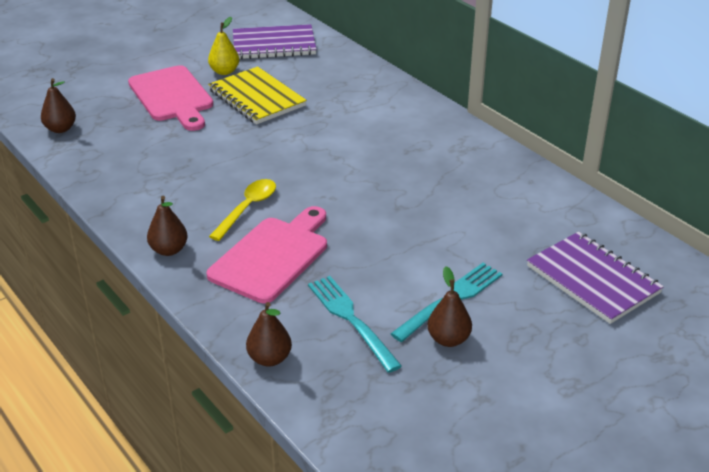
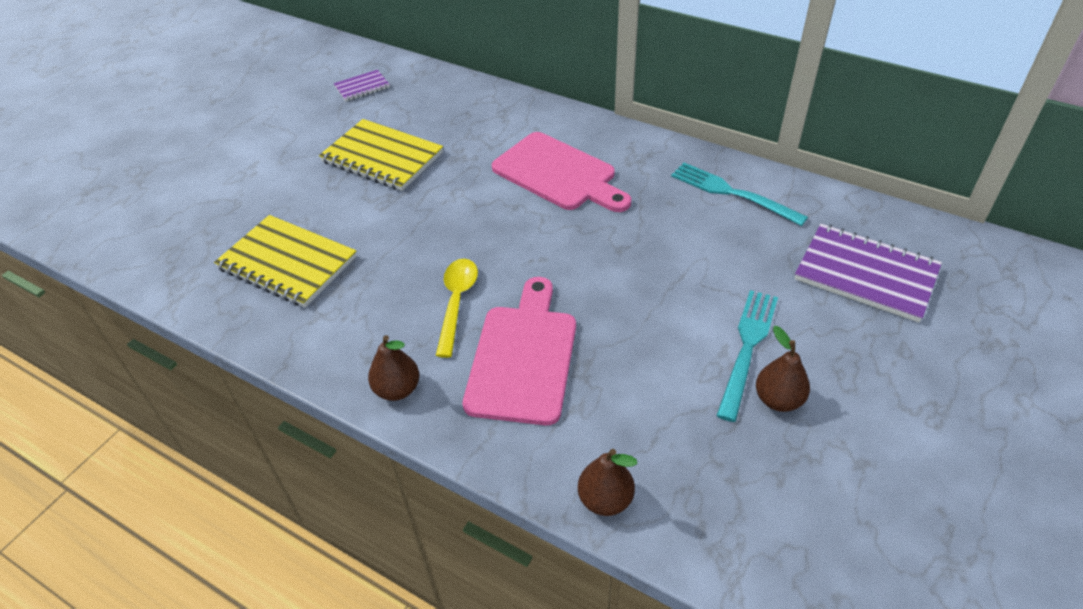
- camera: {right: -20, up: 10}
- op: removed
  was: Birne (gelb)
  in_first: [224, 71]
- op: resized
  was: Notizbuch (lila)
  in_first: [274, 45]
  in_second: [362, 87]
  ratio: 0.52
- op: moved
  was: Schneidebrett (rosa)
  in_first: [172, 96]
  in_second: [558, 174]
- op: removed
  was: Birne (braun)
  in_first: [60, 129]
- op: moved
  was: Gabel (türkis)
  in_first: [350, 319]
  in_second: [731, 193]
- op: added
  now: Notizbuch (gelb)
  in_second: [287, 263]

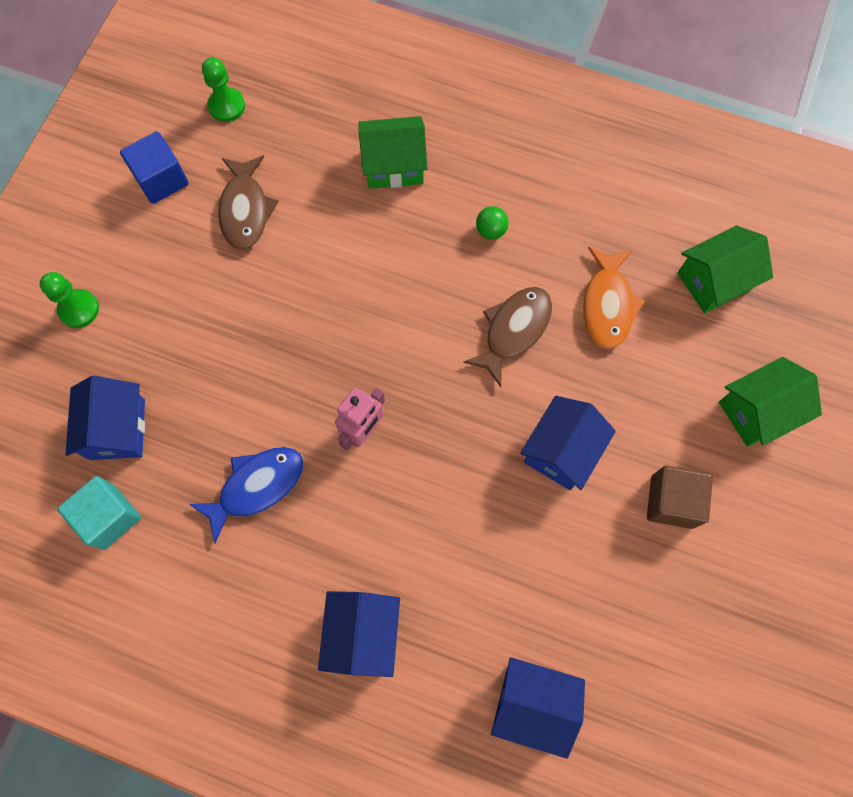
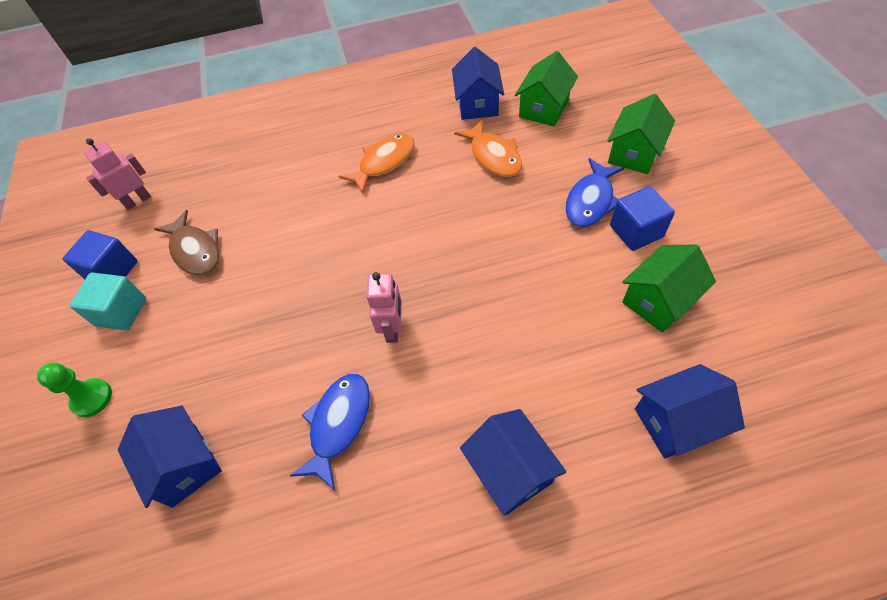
- camera: {right: -30, up: -15}
- op: replaced
  was: Bauer (grün)
  now: Roboter (rosa)
  in_first: [227, 106]
  in_second: [137, 201]
- op: moved
  was: Haus (grün)
  in_first: [394, 165]
  in_second: [658, 300]
- op: replaced
  was: Ball (grün)
  now: Fisch (orange)
  in_first: [491, 230]
  in_second: [384, 162]
- op: removed
  was: Fisch (braun)
  in_first: [514, 330]
- op: moved
  was: Haus (blau)
  in_first: [561, 451]
  in_second: [477, 104]
- op: recoloured
  was: Kubus (braun)
  now: Kubus (blau)
  in_first: [672, 501]
  in_second: [636, 231]
- op: moved
  was: Kubus (türkis)
  in_first: [109, 517]
  in_second: [121, 312]
- op: added
  now: Fisch (blau)
  in_second: [591, 201]

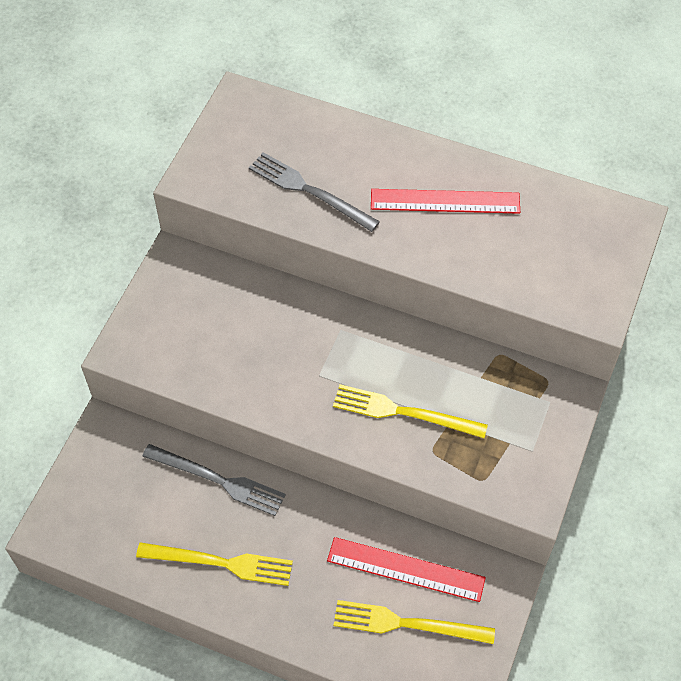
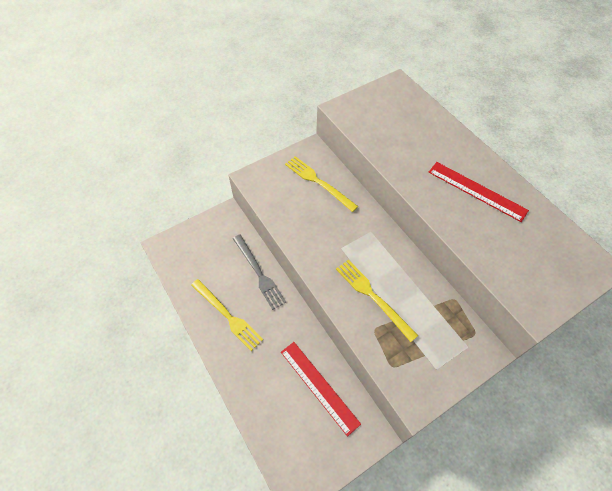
- camera: {right: 35, up: 0}
- op: removed
  was: Gabel (grau)
  in_first: [309, 191]
- op: moved
  was: Gabel (gelb)
  in_first: [407, 624]
  in_second: [318, 182]

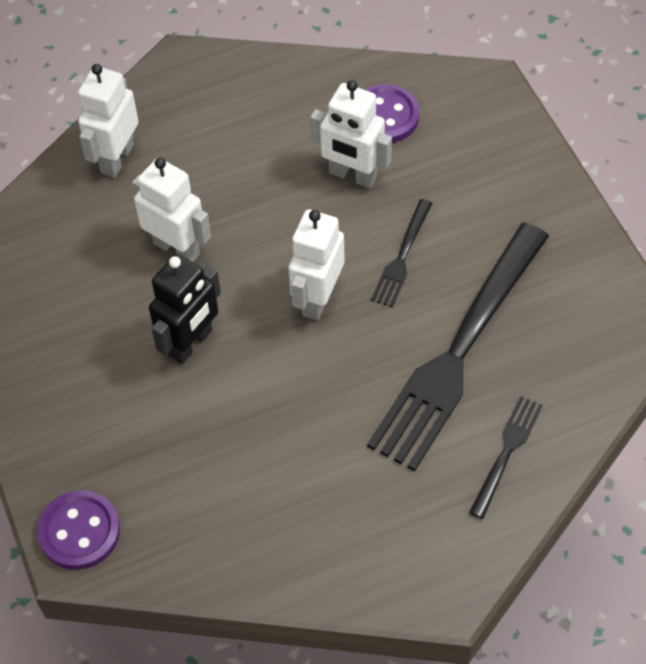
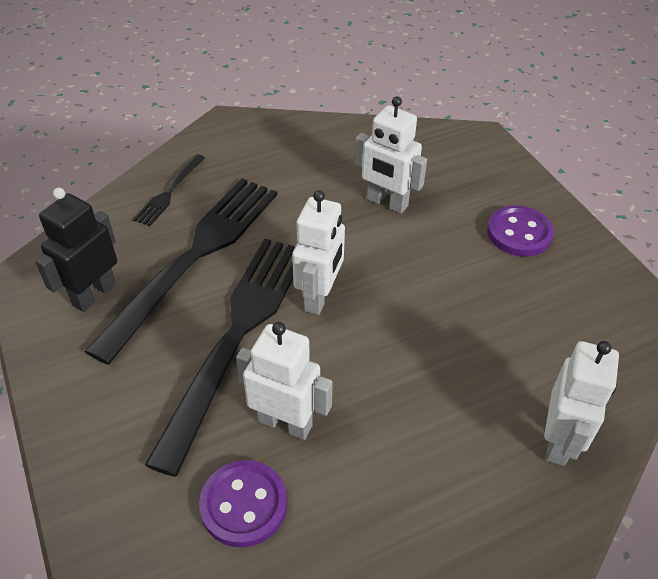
- camera: {right: 175, up: -10}
- op: moved
  was: Roboter (weiß)
  in_first: [177, 248]
  in_second: [386, 203]
- op: resized
  was: Gabel (schwarz)
  in_first: [402, 257]
  in_second: [237, 335]
  ratio: 2.24
- op: moved
  was: Roboter (schwarz)
  in_first: [191, 343]
  in_second: [94, 294]
- op: moved
  was: Knopf (lila)
  in_first: [79, 531]
  in_second: [519, 233]

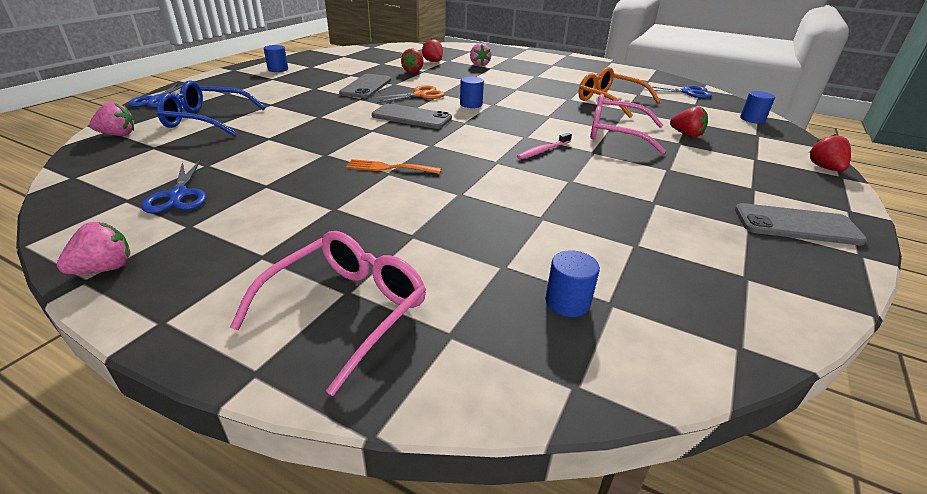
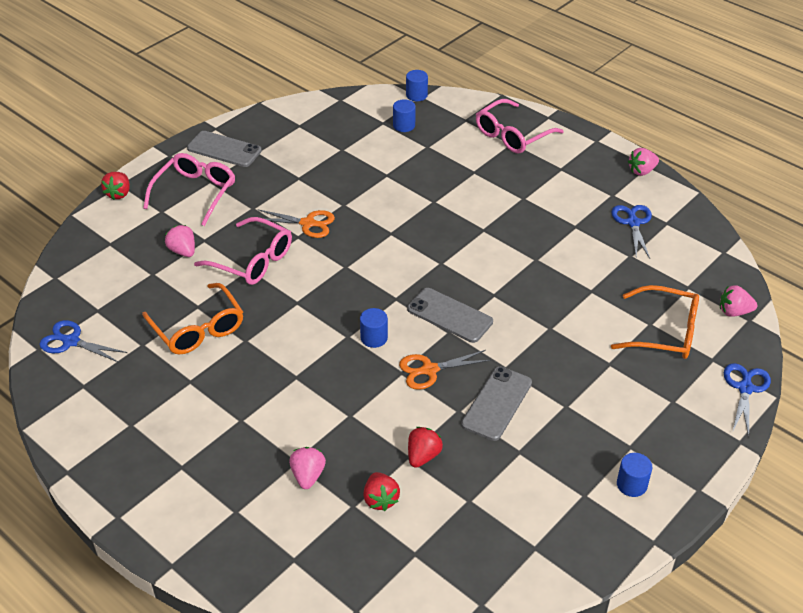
- camera: {right: -165, up: 10}
- op: recoloured
  was: Brille (blau)
  now: Brille (orange)
  in_first: [206, 120]
  in_second: [665, 332]
- op: moved
  was: Vollzylinder (blau)
  in_first: [752, 119]
  in_second: [416, 95]
- op: recoloured
  was: Erdbeere (rot)
  now: Erdbeere (rosa)
  in_first: [686, 135]
  in_second: [183, 251]
- op: removed
  was: Zahnbürste (rosa)
  in_first: [543, 151]
- op: removed
  was: Gabel (orange)
  in_first: [389, 168]
- op: added
  now: Brille (rosa)
  in_second: [195, 193]
- op: added
  now: Schere (orange)
  in_second: [308, 223]

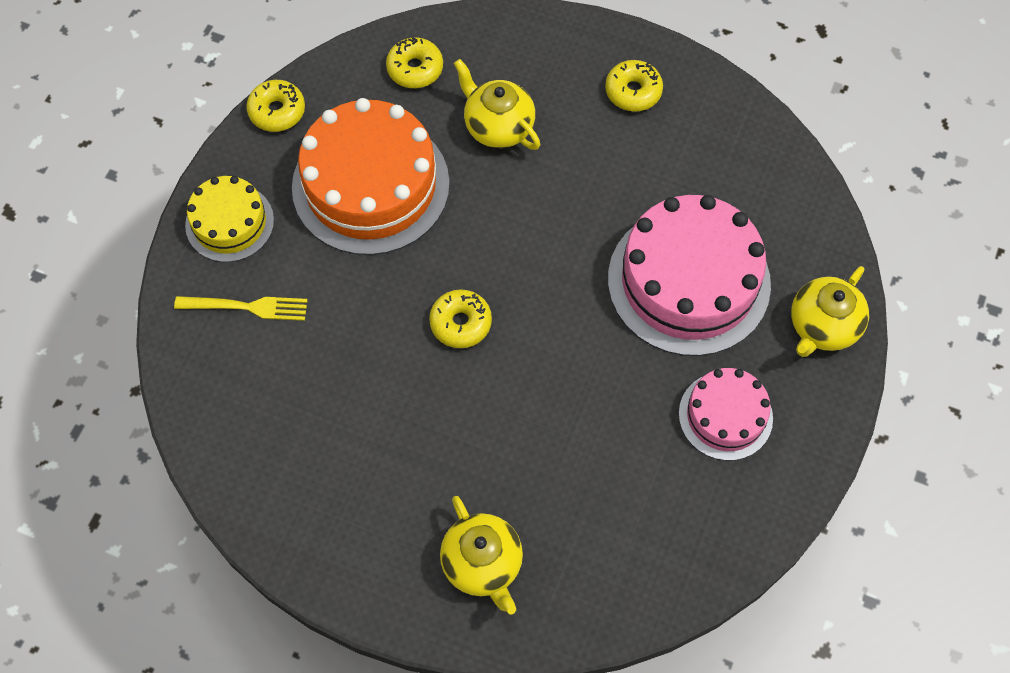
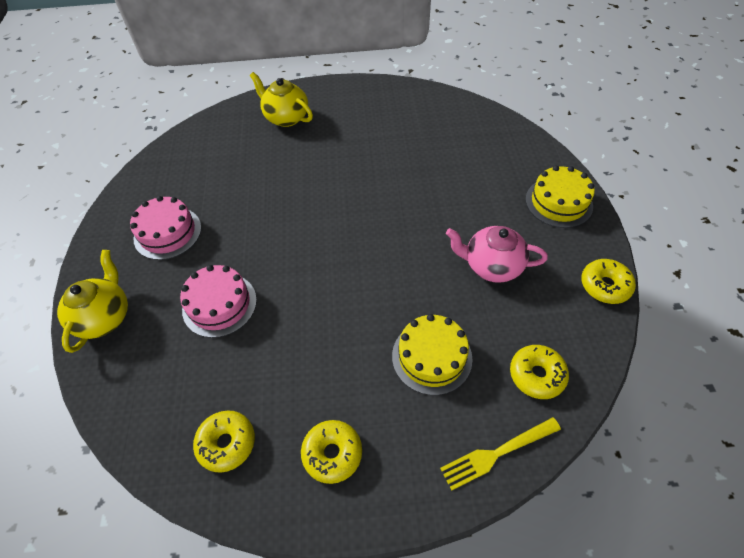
- camera: {right: 155, up: -10}
- op: replaced
  was: Teekanne (gelb)
  now: Kuchen (gelb)
  in_first: [498, 126]
  in_second: [431, 357]
- op: replaced
  was: Kuchen (orange)
  now: Teekanne (rosa)
  in_first: [370, 185]
  in_second: [491, 266]
- op: resized
  was: Kuchen (rosa)
  in_first: [688, 281]
  in_second: [219, 304]
  ratio: 0.55
- op: moved
  was: Donut (gelb)
  in_first: [460, 323]
  in_second: [227, 443]
- op: moved
  was: Gabel (gelb)
  in_first: [247, 307]
  in_second: [497, 453]

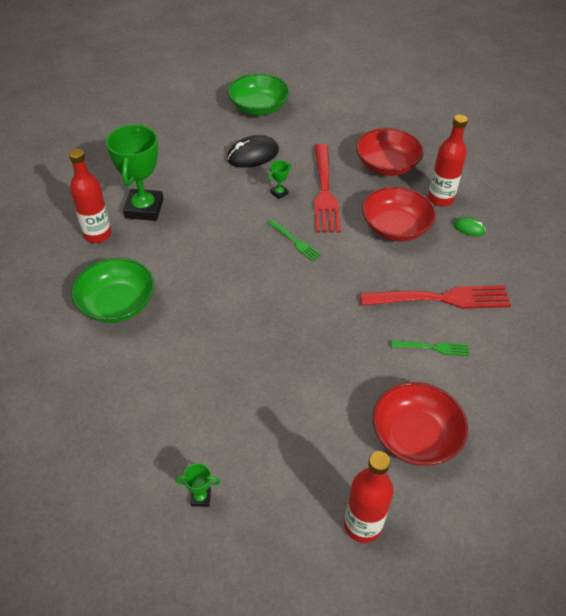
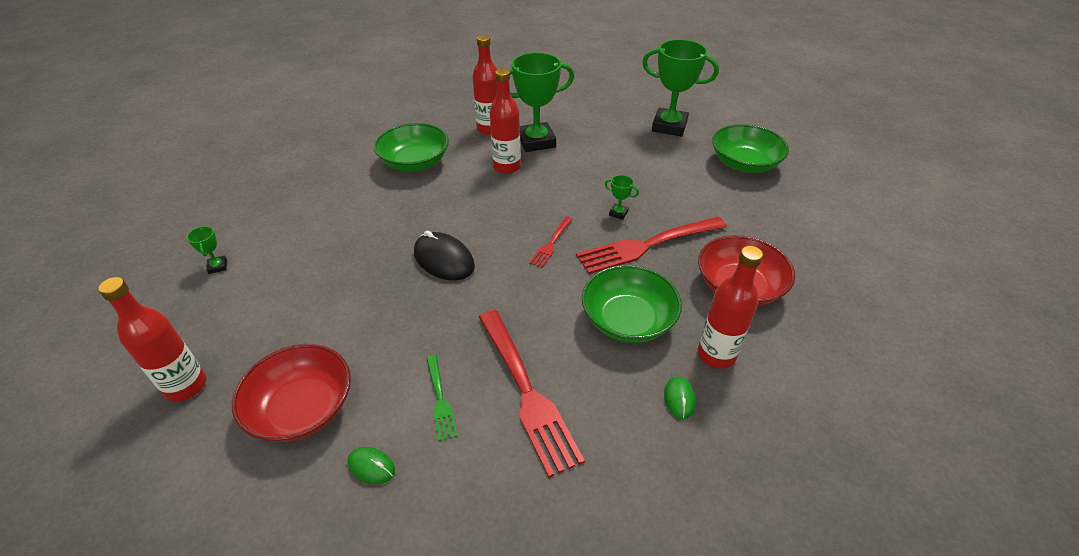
- camera: {right: 70, up: -5}
- op: moved
  was: Computermaus (schwarz)
  in_first: [252, 155]
  in_second: [444, 260]
- op: recoloured
  was: Schüssel (rot)
  now: Schüssel (grün)
  in_first: [395, 227]
  in_second: [628, 320]
- op: recoloured
  was: Gabel (grün)
  now: Gabel (rot)
  in_first: [295, 242]
  in_second: [551, 243]
- op: added
  now: Pokal (grün)
  in_second: [669, 126]
- op: added
  now: Flasche (rot)
  in_second: [507, 167]
- op: added
  now: Computermaus (grün)
  in_second: [371, 466]

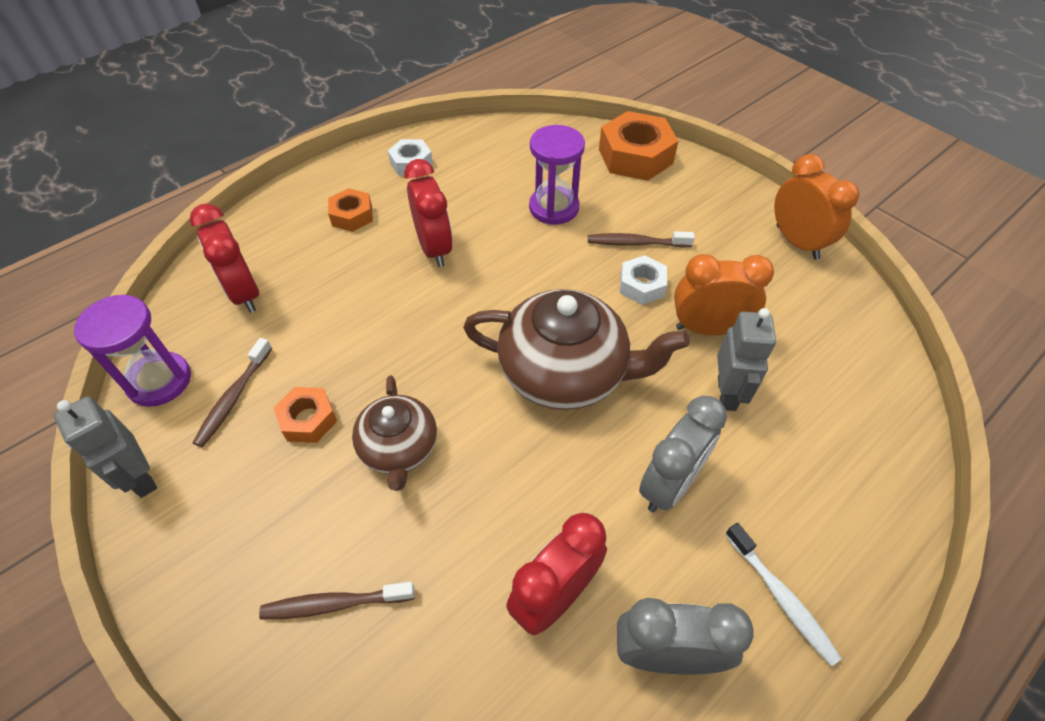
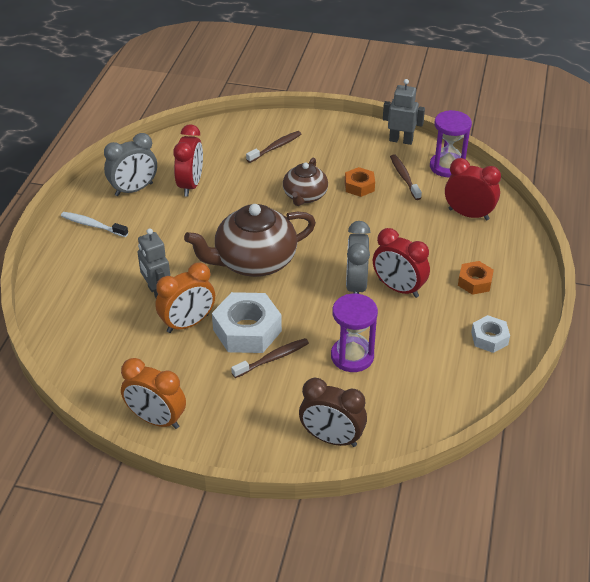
- camera: {right: 145, up: -10}
- op: replaced
  was: Sechskantmutter (orange)
  now: Wecker (braun)
  in_first: [635, 156]
  in_second: [331, 439]
- op: resized
  was: Sechskantmutter (weiß)
  in_first: [641, 285]
  in_second: [247, 330]
  ratio: 1.78
- op: turned
  was: Teekanne (braun)
  in_first: [399, 448]
  in_second: [305, 196]
  clockwise: -120
- op: moved
  was: Wecker (grau)
  in_first: [670, 484]
  in_second: [356, 285]

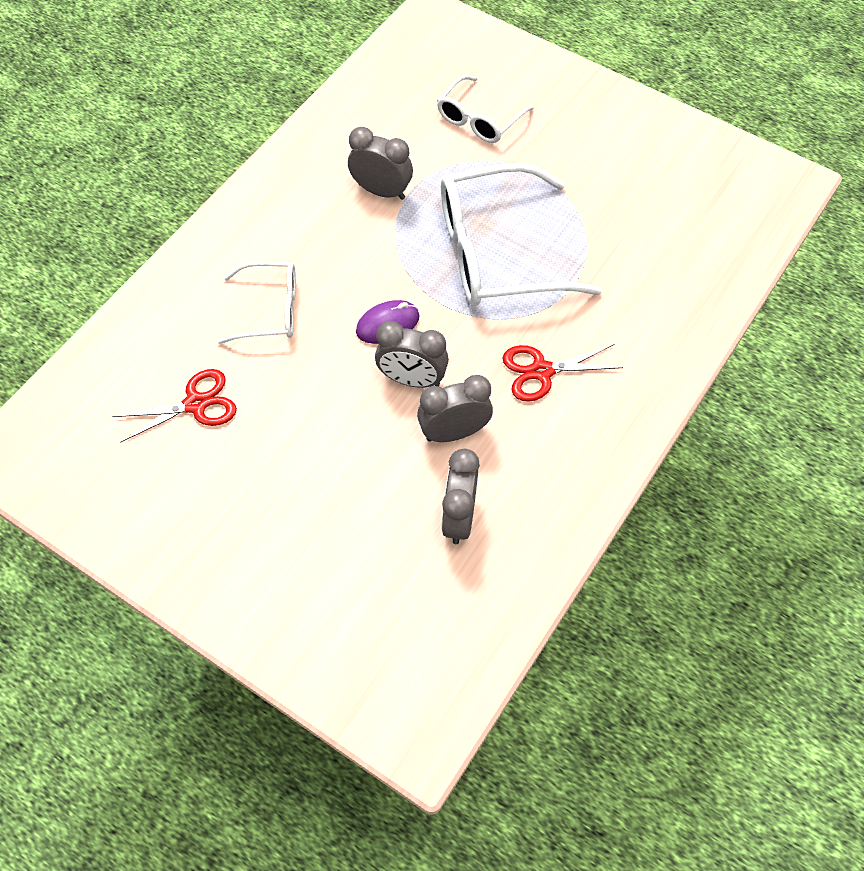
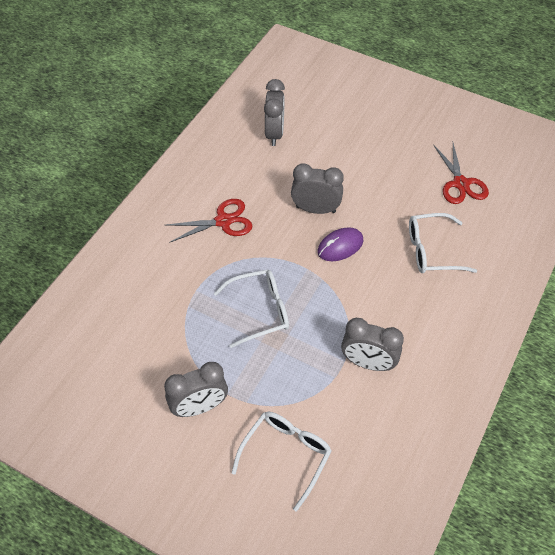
- camera: {right: 175, up: -5}
- op: resized
  was: Brille (weiß)
  in_first: [497, 253]
  in_second: [260, 311]
  ratio: 0.55
- op: turned
  was: Schere (rot)
  in_first: [196, 404]
  in_second: [460, 184]
  clockwise: -75
- op: moved
  was: Wecker (grau)
  in_first: [454, 432]
  in_second: [199, 407]

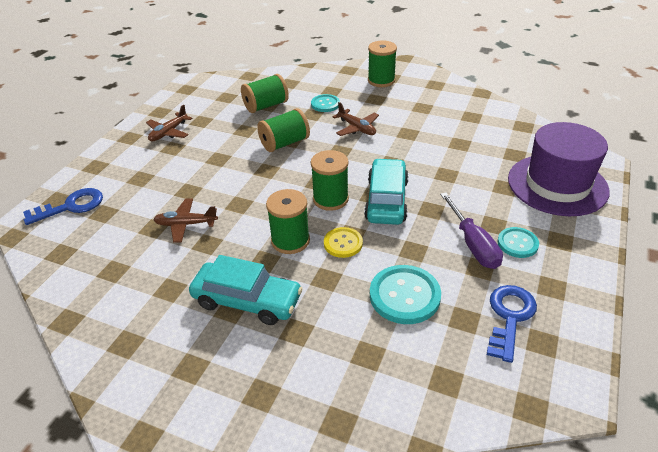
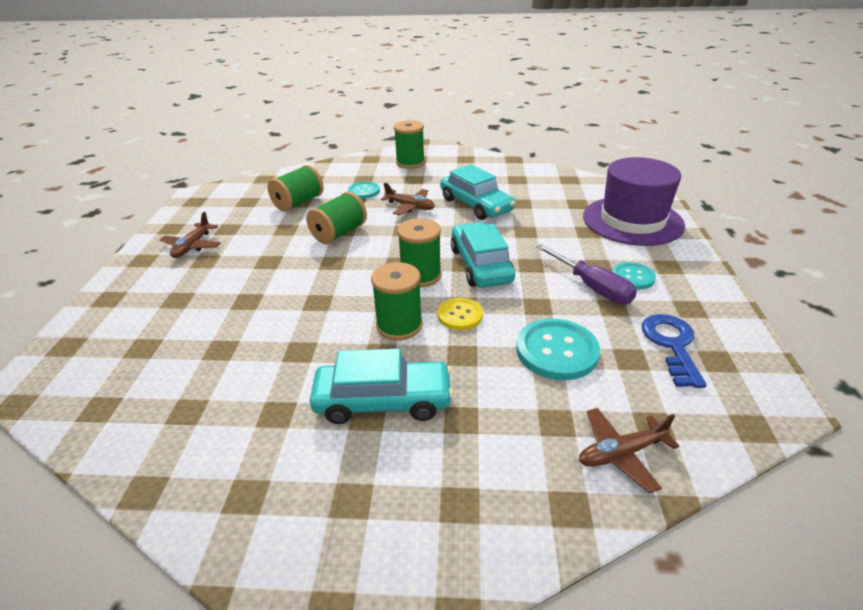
- camera: {right: -20, up: -5}
- op: removed
  was: Schlüssel (blau)
  in_first: [71, 206]
- op: moved
  was: Flugzeug (braun)
  in_first: [186, 224]
  in_second: [621, 453]
- op: added
  now: Auto (türkis)
  in_second: [476, 205]

